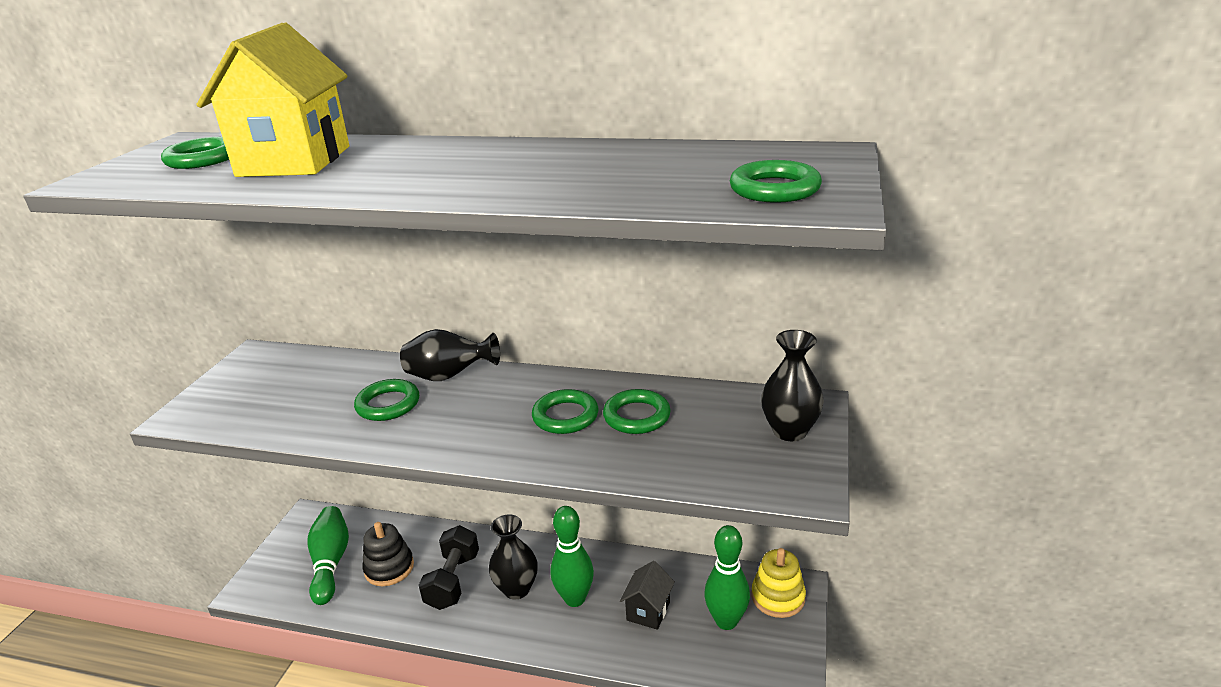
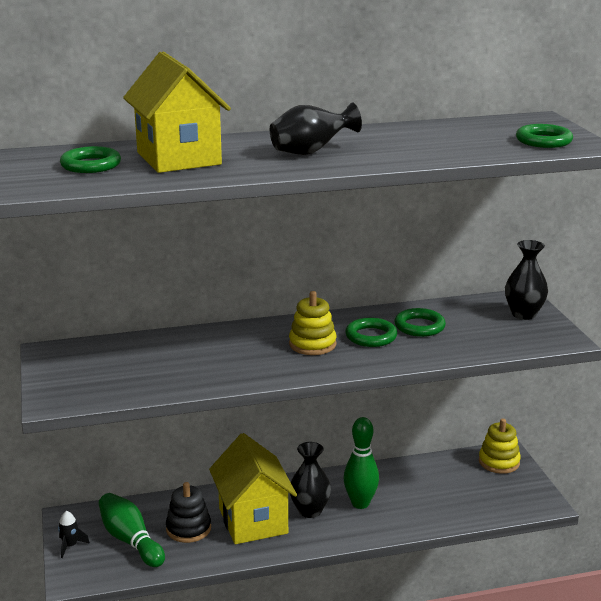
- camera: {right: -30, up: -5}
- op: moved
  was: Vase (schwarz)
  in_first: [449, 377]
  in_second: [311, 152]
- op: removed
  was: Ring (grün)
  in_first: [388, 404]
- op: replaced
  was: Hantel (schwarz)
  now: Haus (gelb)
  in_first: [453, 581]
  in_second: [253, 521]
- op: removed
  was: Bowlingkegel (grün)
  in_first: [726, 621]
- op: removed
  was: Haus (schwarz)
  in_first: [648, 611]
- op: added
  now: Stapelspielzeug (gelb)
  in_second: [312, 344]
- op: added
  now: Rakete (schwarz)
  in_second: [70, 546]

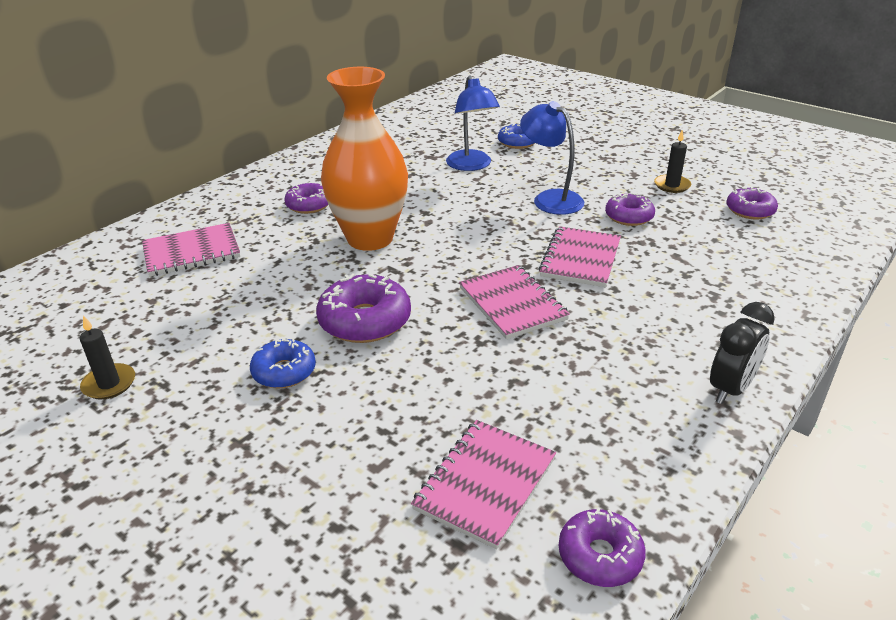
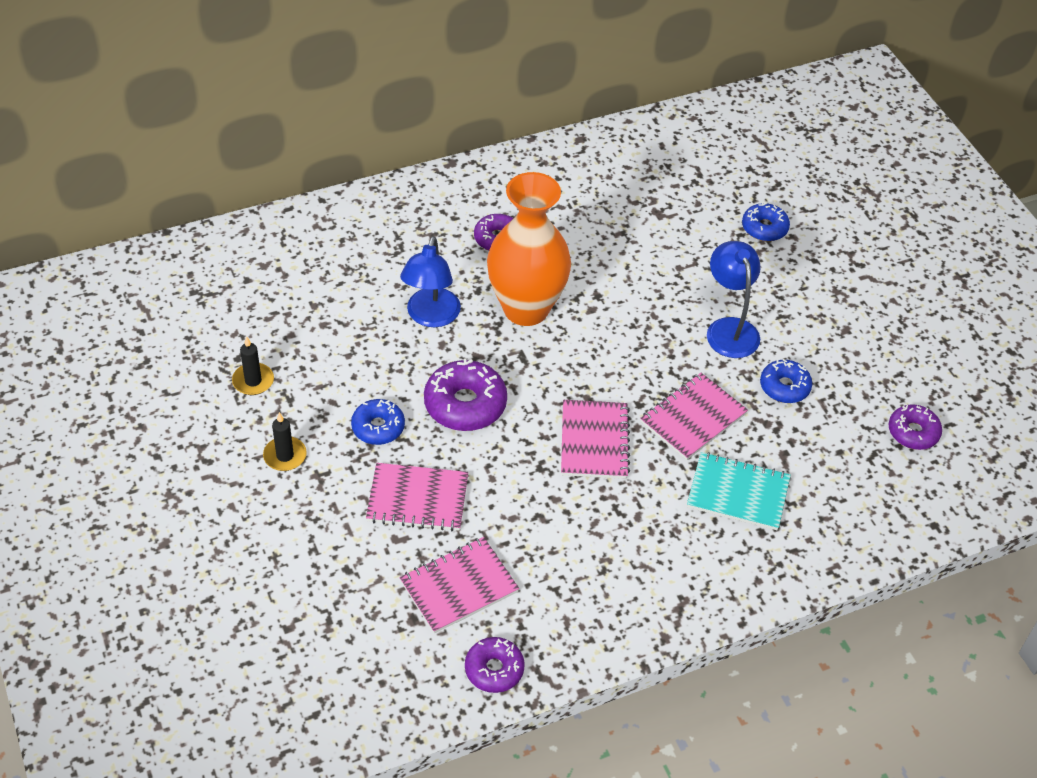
- camera: {right: 25, up: 15}
- op: moved
  was: Lampe (blau)
  in_first: [471, 165]
  in_second: [431, 317]
- op: moved
  was: Kerze (schwarz)
  in_first: [672, 185]
  in_second: [285, 456]
- op: recoloured
  was: Donut (lila)
  now: Donut (blau)
  in_first: [629, 217]
  in_second: [784, 387]
- op: moved
  was: Notizbuch (rosa)
  in_first: [192, 252]
  in_second: [417, 499]
- op: removed
  was: Wecker (schwarz)
  in_first: [730, 389]
- op: added
  now: Notizbuch (türkis)
  in_second: [738, 493]

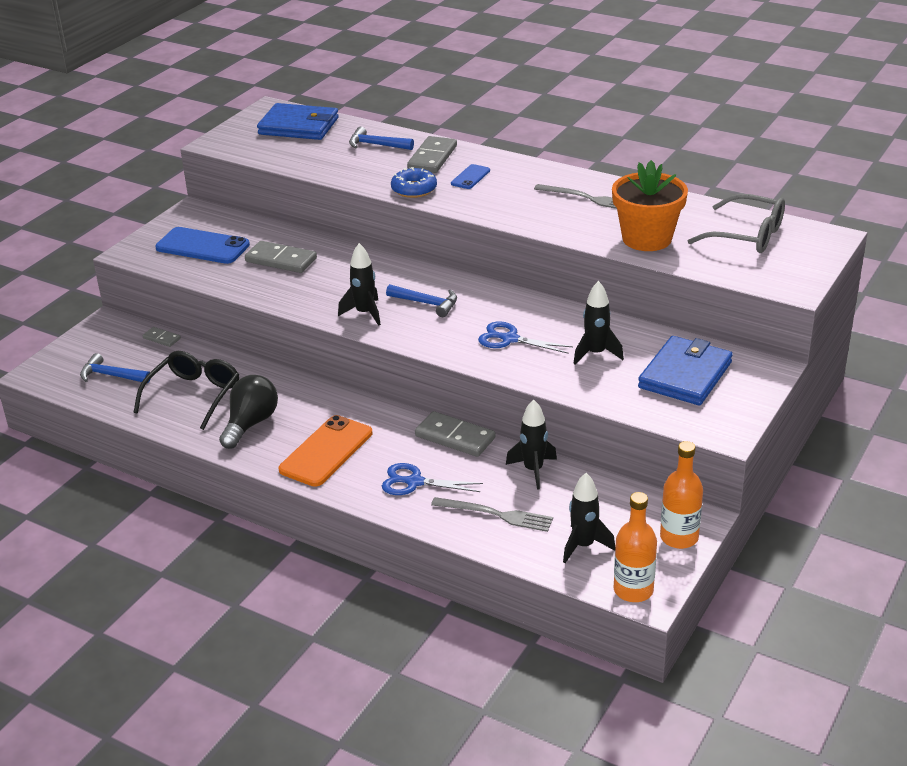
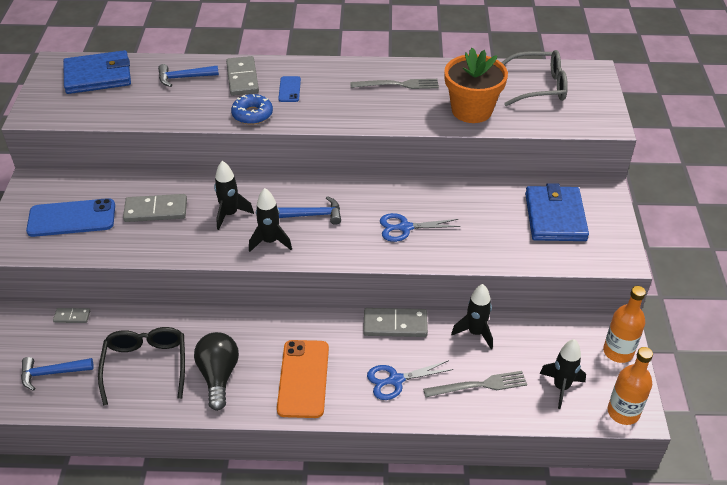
- camera: {right: -30, up: 10}
- op: moved
  was: Rakete (schwarz)
  in_first: [596, 353]
  in_second: [230, 214]

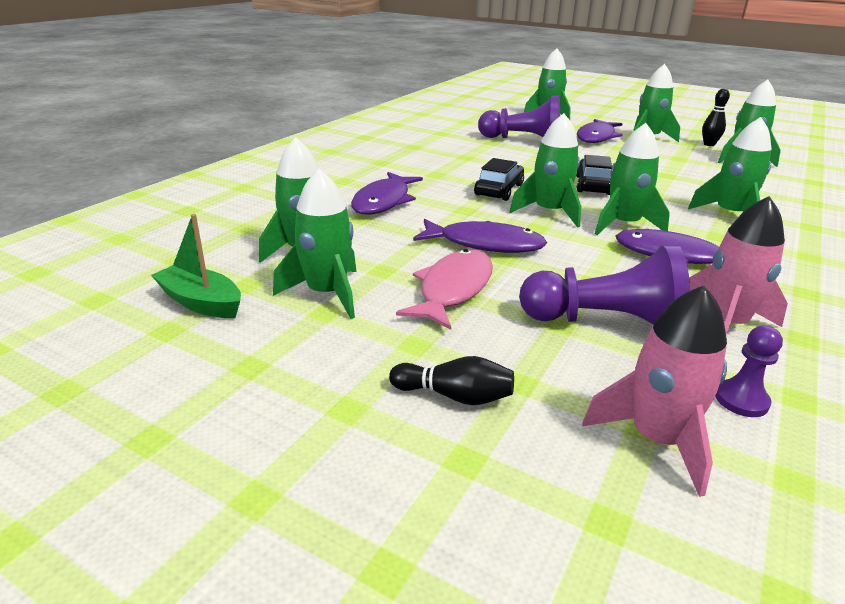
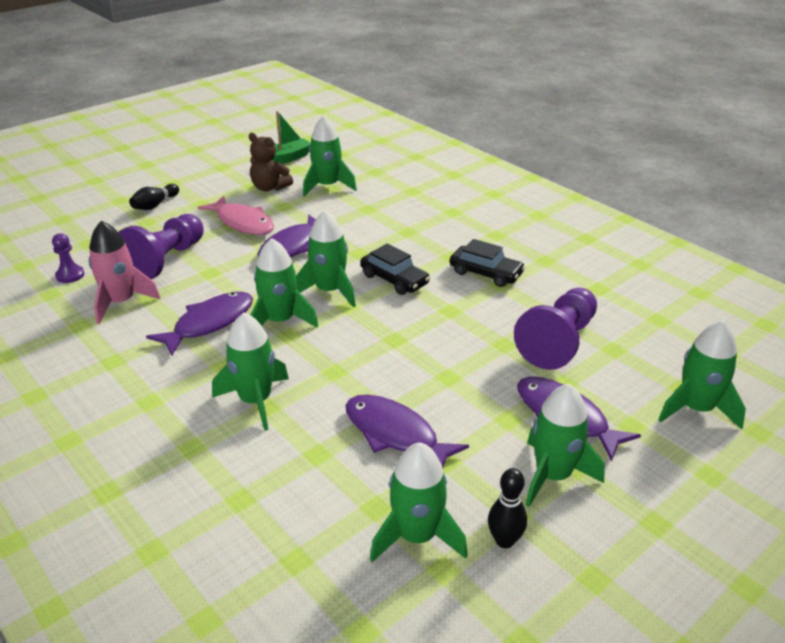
- camera: {right: 110, up: 5}
- op: moved
  was: Auto (schwarz)
  in_first: [593, 185]
  in_second: [486, 273]
- op: replaced
  was: Rakete (grün)
  now: Teddybär (braun)
  in_first: [327, 293]
  in_second: [269, 187]
- op: moved
  was: Fisch (lila)
  in_first: [383, 201]
  in_second: [395, 434]
- op: removed
  was: Rakete (rosa)
  in_first: [656, 439]

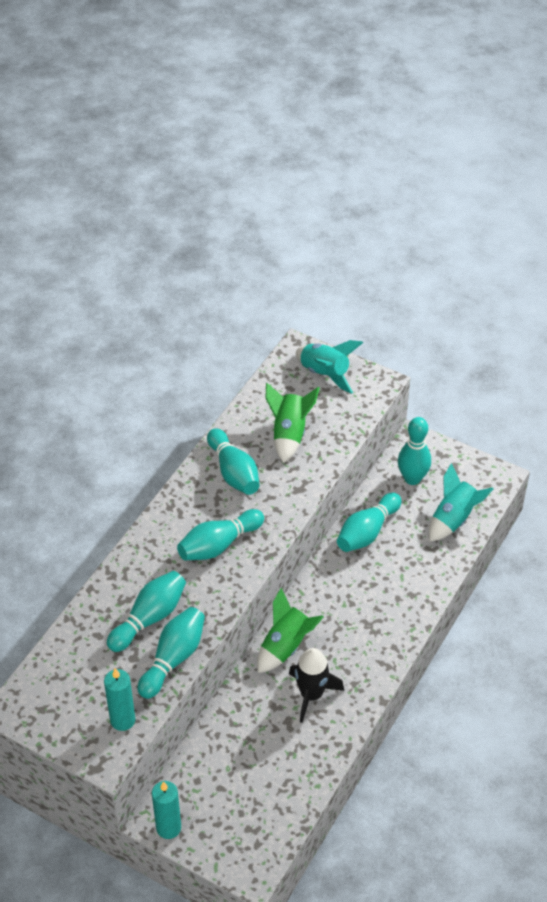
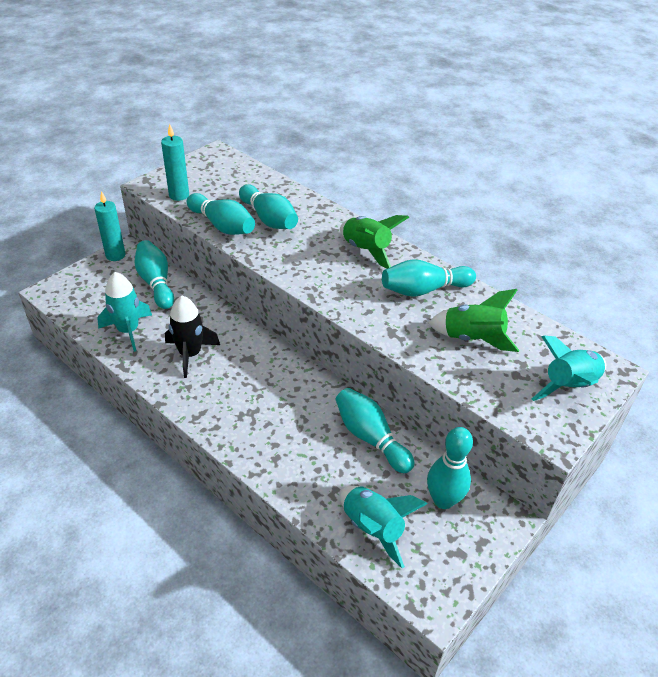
- camera: {right: 100, up: -5}
- op: moved
  was: Bowlingkegel (türkis)
  in_first: [219, 545]
  in_second: [156, 283]
- op: moved
  was: Rakete (grün)
  in_first: [286, 646]
  in_second: [366, 250]
- op: added
  now: Rakete (türkis)
  in_second: [128, 330]

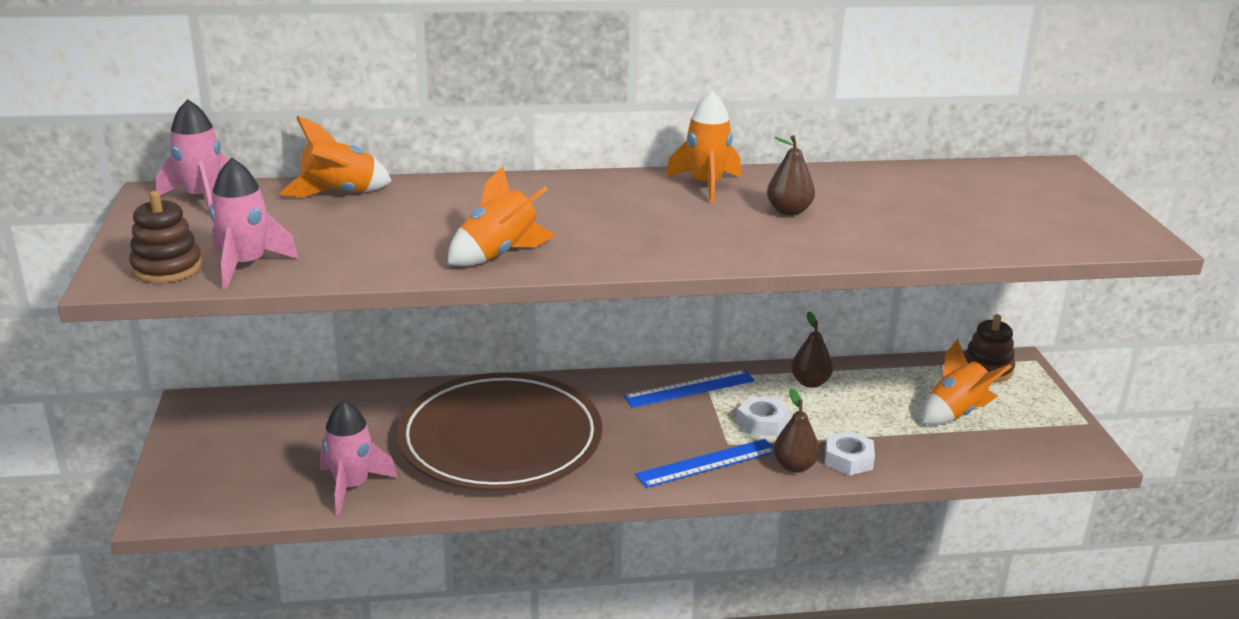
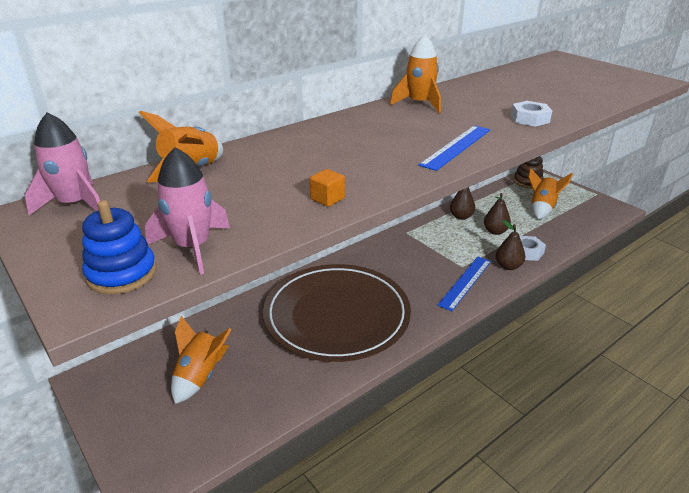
- camera: {right: -30, up: 5}
- op: moved
  was: Birne (braun)
  in_first: [789, 211]
  in_second: [495, 231]
- op: moved
  was: Rakete (orange)
  in_first: [498, 254]
  in_second: [200, 376]
- op: recoloured
  was: Stapelspielzeug (braun)
  now: Stapelspielzeug (blau)
  in_first: [167, 268]
  in_second: [122, 274]
- op: moved
  was: Lineal (blau)
  in_first: [689, 389]
  in_second: [456, 147]
- op: moved
  was: Sechskantmutter (weiß)
  in_first: [762, 422]
  in_second: [530, 119]
- op: removed
  was: Rakete (rosa)
  in_first: [352, 486]
- op: added
  now: Kubus (orange)
  in_second: [327, 199]

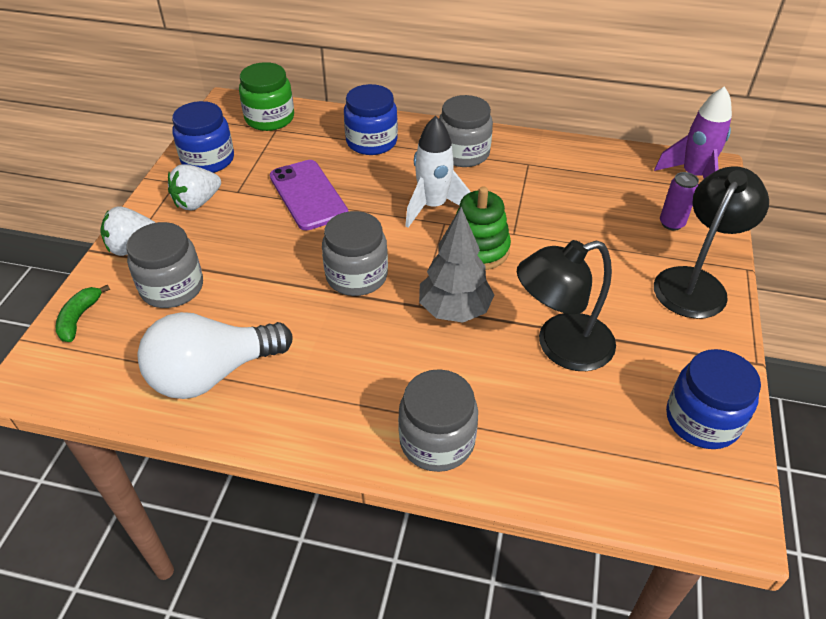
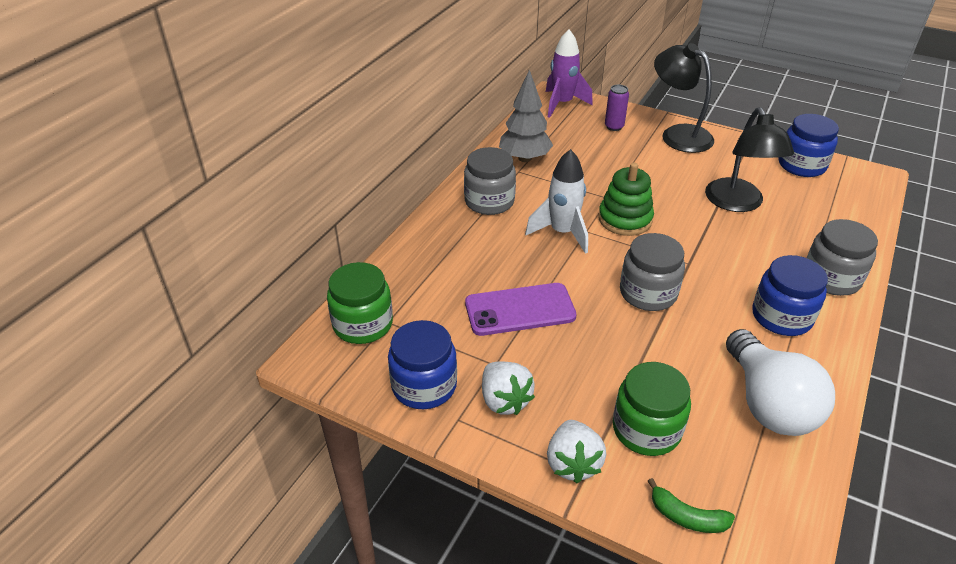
- camera: {right: -75, up: -5}
- op: moved
  was: Einmachglas (blau)
  in_first: [371, 142]
  in_second: [781, 317]
- op: moved
  was: Baum (grau)
  in_first: [454, 310]
  in_second: [524, 158]
- op: recoloured
  was: Einmachglas (grau)
  now: Einmachglas (grün)
  in_first: [172, 287]
  in_second: [646, 429]

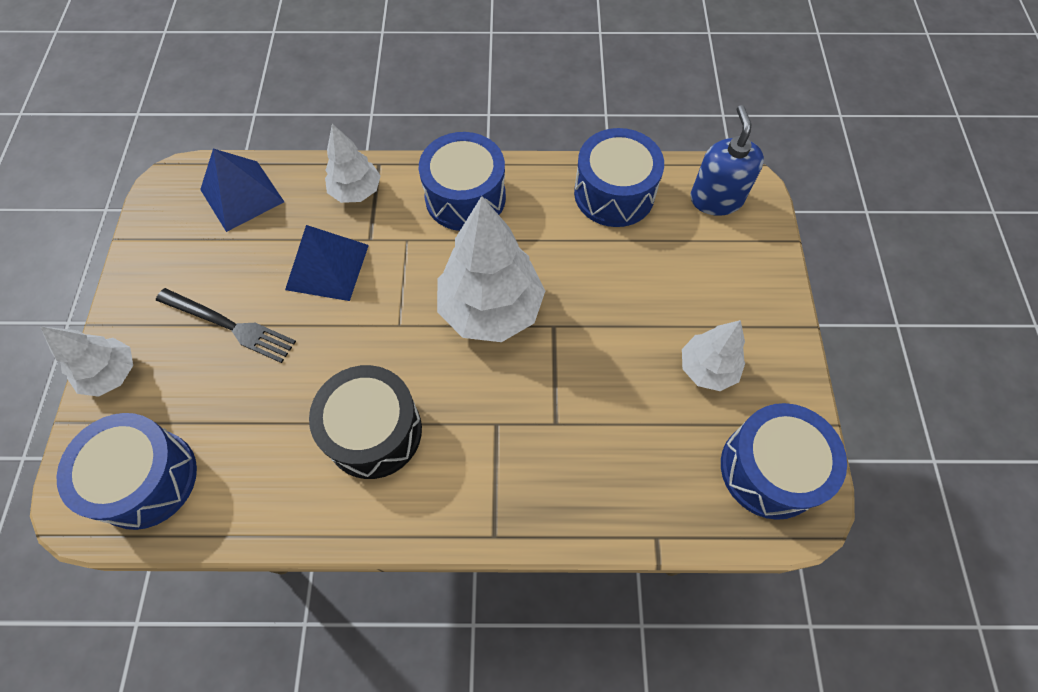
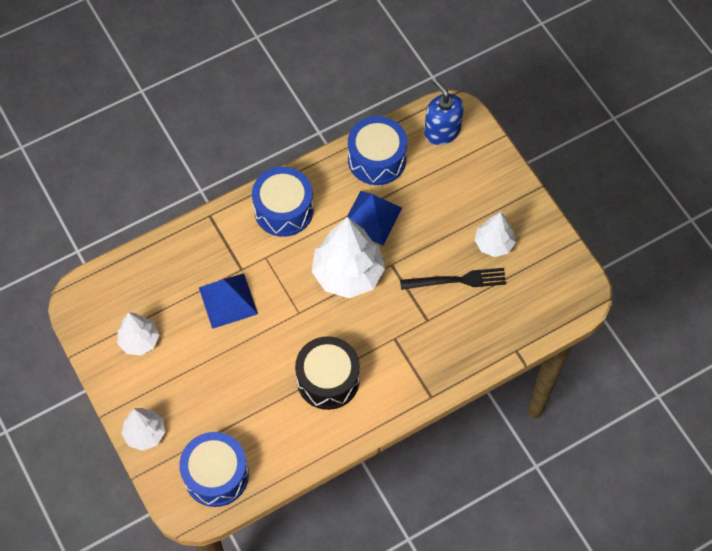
- camera: {right: -30, up: 0}
- op: moved
  was: Baum (weiß)
  in_first: [356, 191]
  in_second: [139, 341]
- op: moved
  was: Pyramide (blau)
  in_first: [242, 195]
  in_second: [371, 218]
- op: moved
  was: Gabel (schwarz)
  in_first: [229, 326]
  in_second: [457, 280]
- op: removed
  was: Trommel (blau)
  in_first: [769, 469]

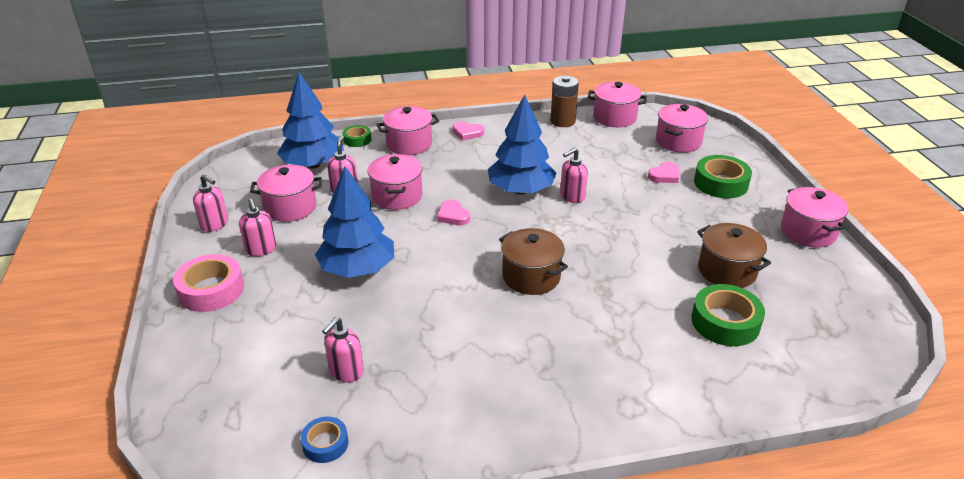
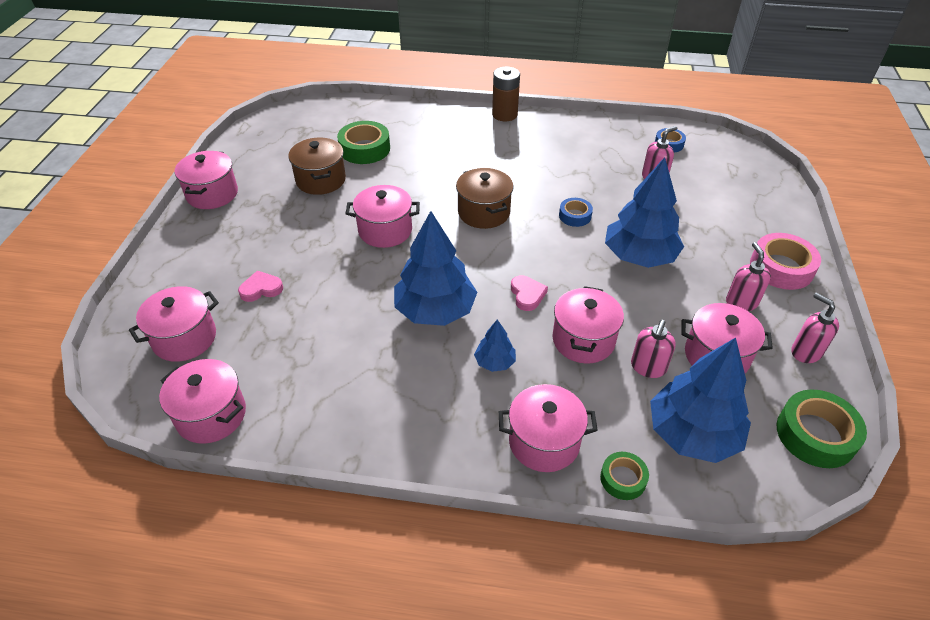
- camera: {right: -160, up: 10}
- op: moved
  was: Batterie (braun)
  in_first: [562, 121]
  in_second: [504, 114]
- op: removed
  was: Herz (rosa)
  in_first: [467, 133]
- op: removed
  was: Seifenspender (rosa)
  in_first: [572, 197]
- op: moved
  was: Klebeband (grün)
  in_first: [720, 183]
  in_second: [815, 434]
- op: added
  now: Kochtopf (rosa)
  in_second: [385, 230]
- op: added
  now: Klebeband (blau)
  in_second: [575, 216]
- op: added
  now: Baum (blau)
  in_second: [495, 362]

